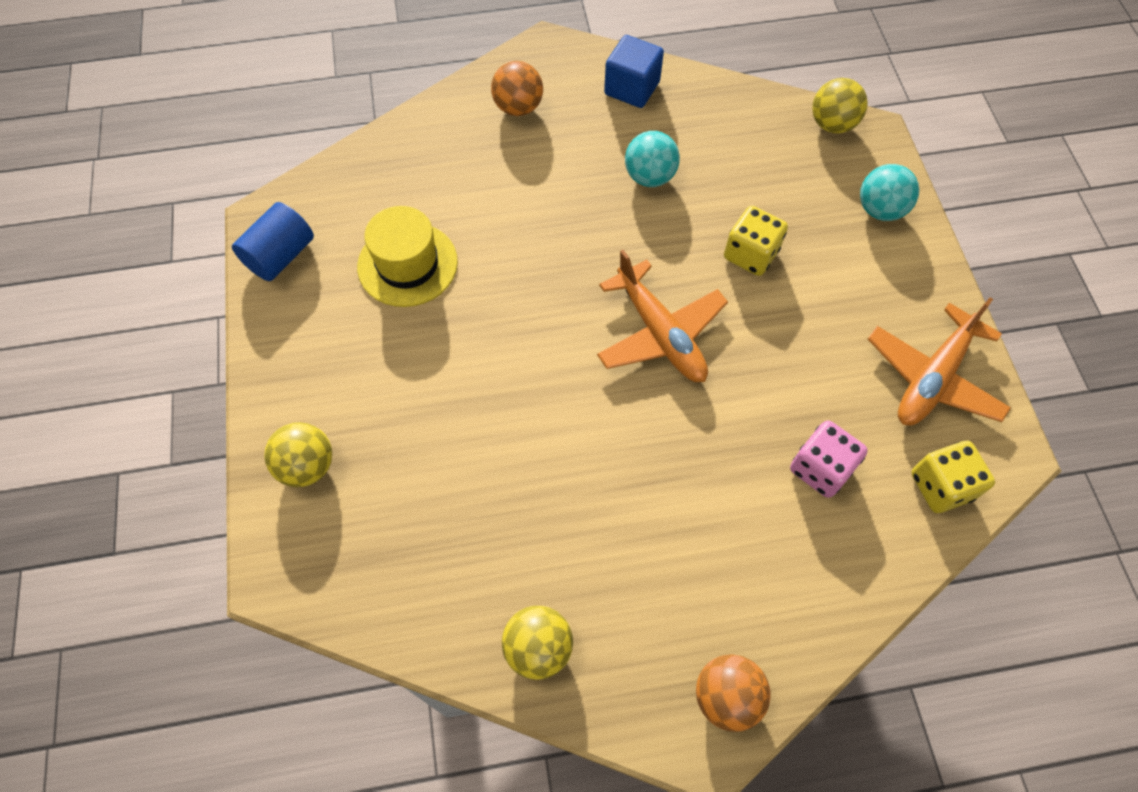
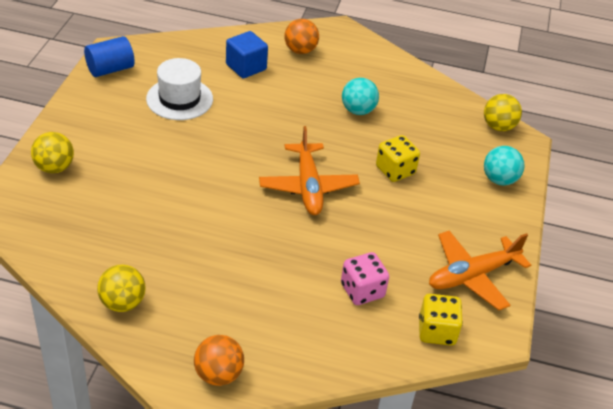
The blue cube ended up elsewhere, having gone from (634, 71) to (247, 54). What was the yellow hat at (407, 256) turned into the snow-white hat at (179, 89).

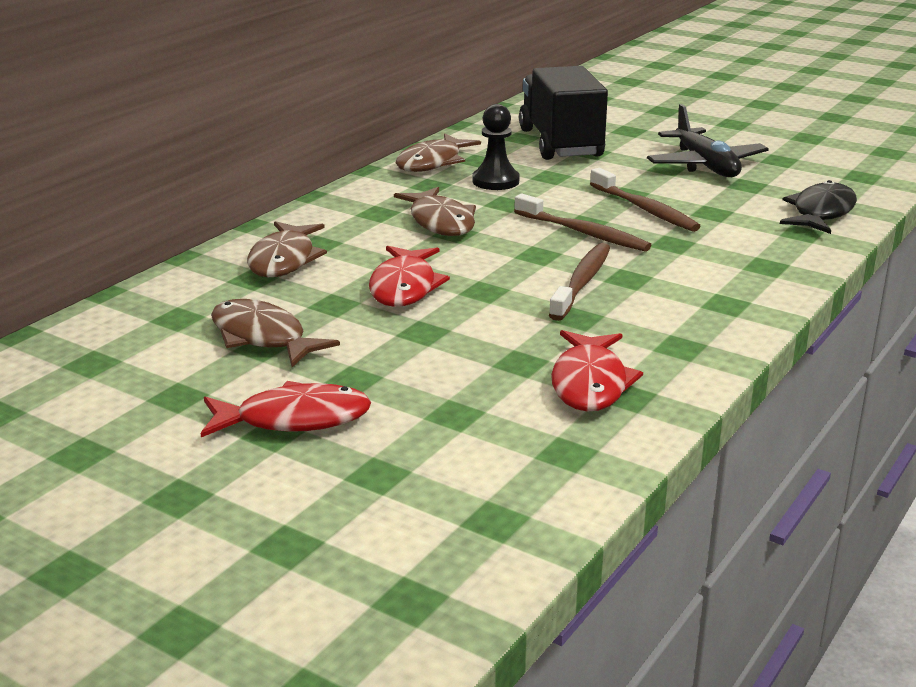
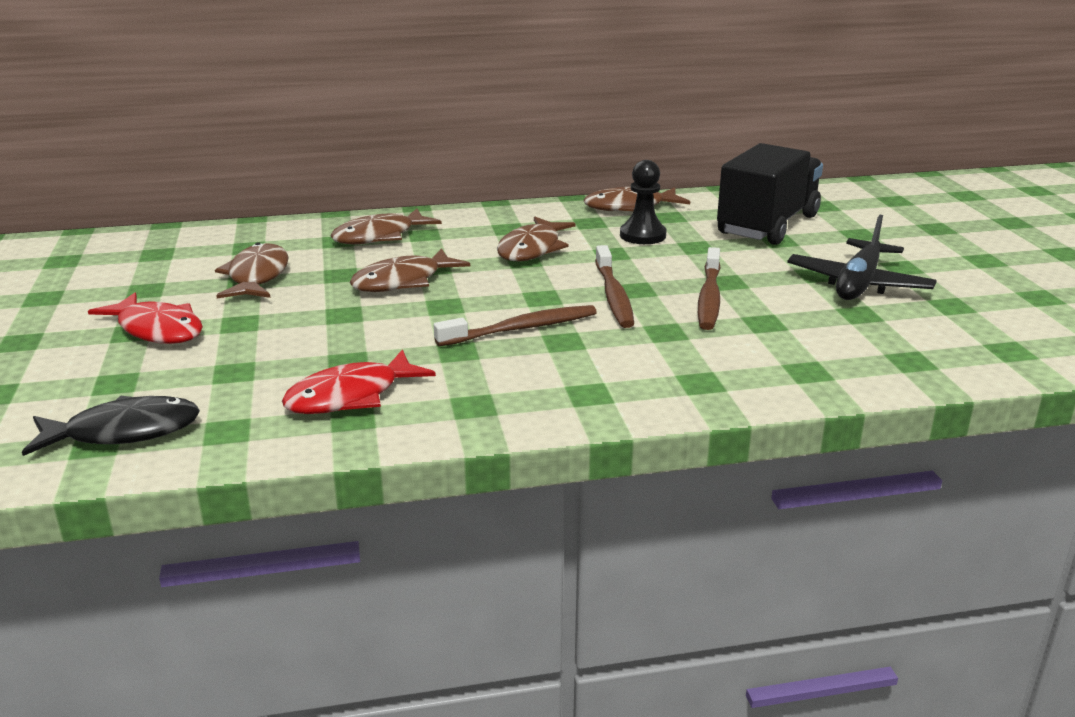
The black fish ended up elsewhere, having gone from (818, 207) to (111, 426). What was the crimson fish at (409, 276) turned into the russet fish at (410, 270).

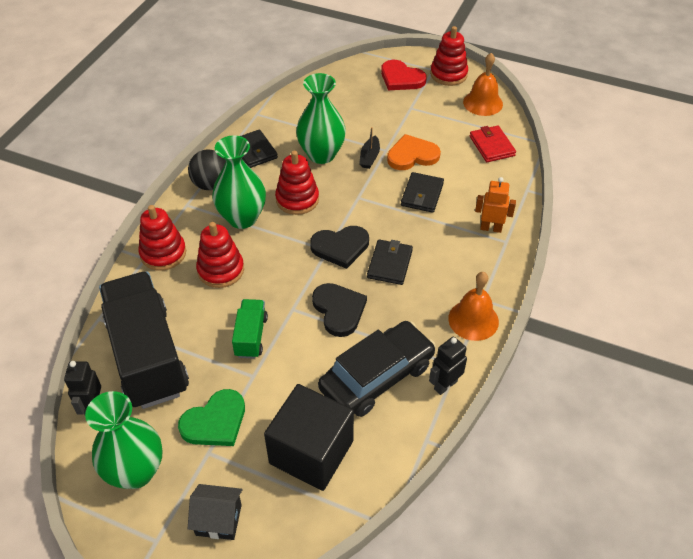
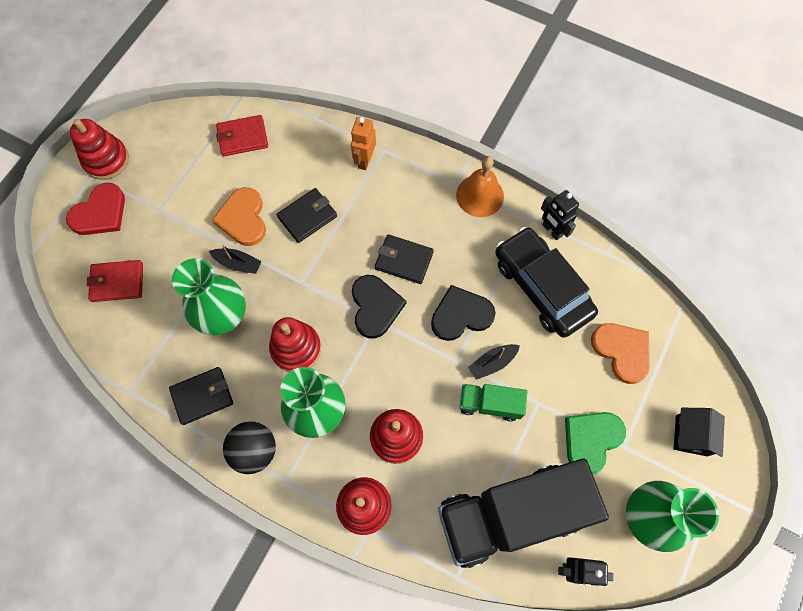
The second view lost the orange bell at (483, 84). The black card wallet at (422, 192) ended up facing another way, 60 degrees counterclockwise from before. Where the black cube stood at (309, 437), the orange heart shape came to stand at (620, 353). The leaf-green heart shape at (211, 417) ended up facing another way, 105 degrees counterclockwise from before. The second view gained the crimson card wallet at (115, 281). The second view gained the black boat at (494, 362).

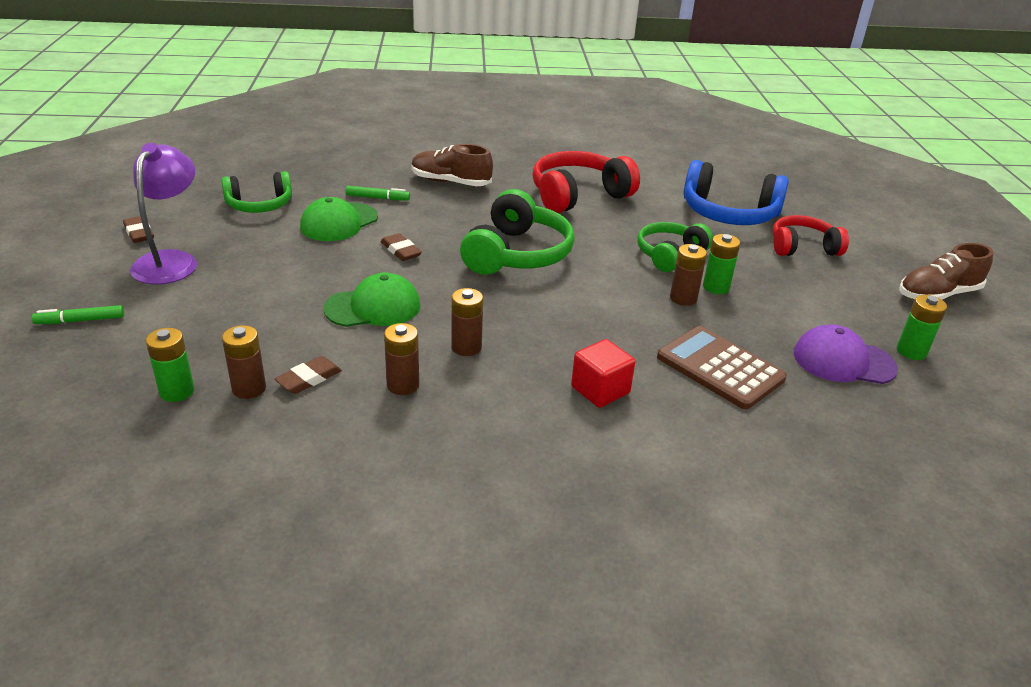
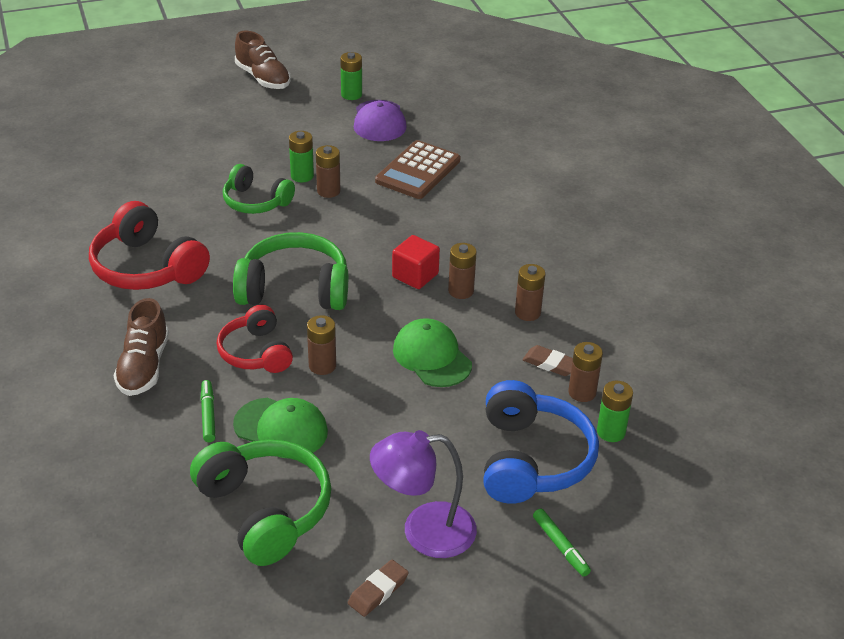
The blue over-ear headphones ended up elsewhere, having gone from (736, 192) to (541, 442). The size of the leaf-green over-ear headphones at (256, 192) changed by a factor of 1.55. The crimson over-ear headphones ended up elsewhere, having gone from (811, 235) to (255, 339). Where the russet gum eraser stood at (401, 247), the russet AA battery came to stand at (321, 345). The crimson cube ended up elsewhere, having gone from (603, 373) to (416, 262).

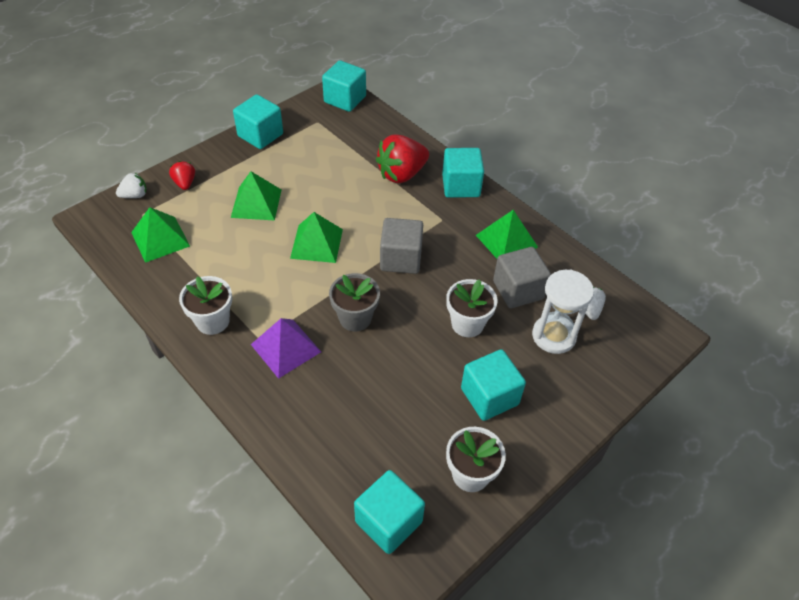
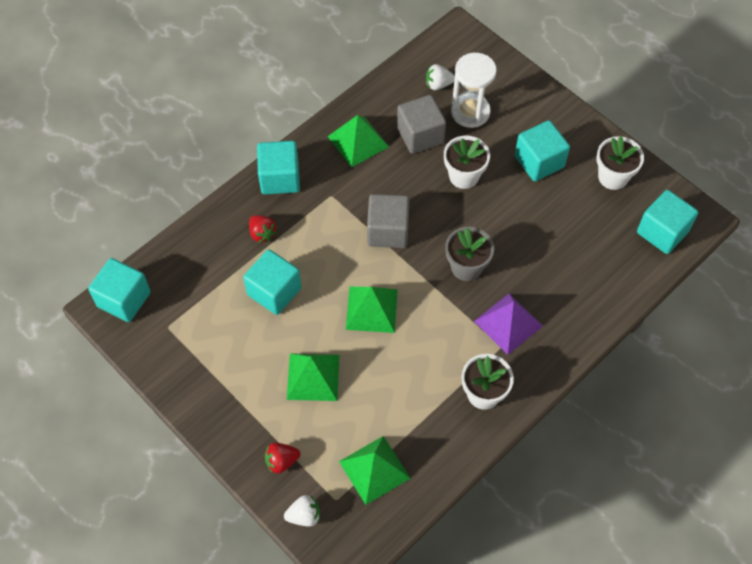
The teal cube ended up elsewhere, having gone from (258, 121) to (272, 282). The size of the crimson berry at (402, 158) changed by a factor of 0.52. The snow-white berry at (131, 185) ended up facing another way, 105 degrees clockwise from before.

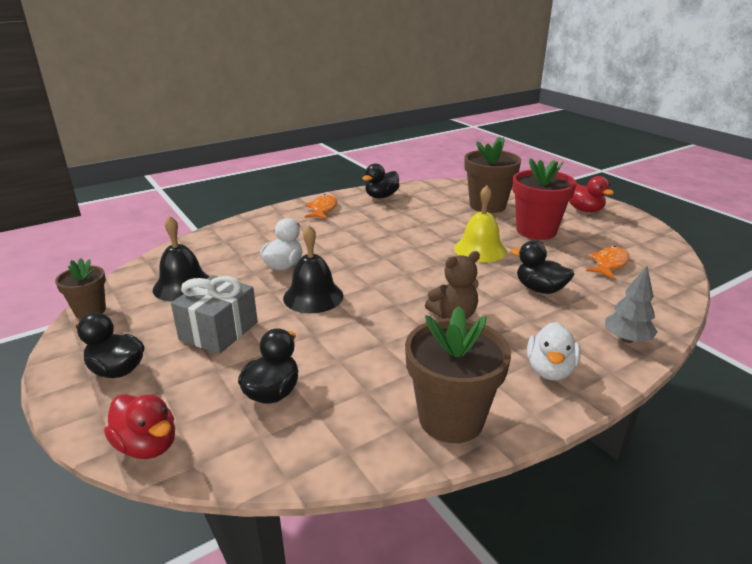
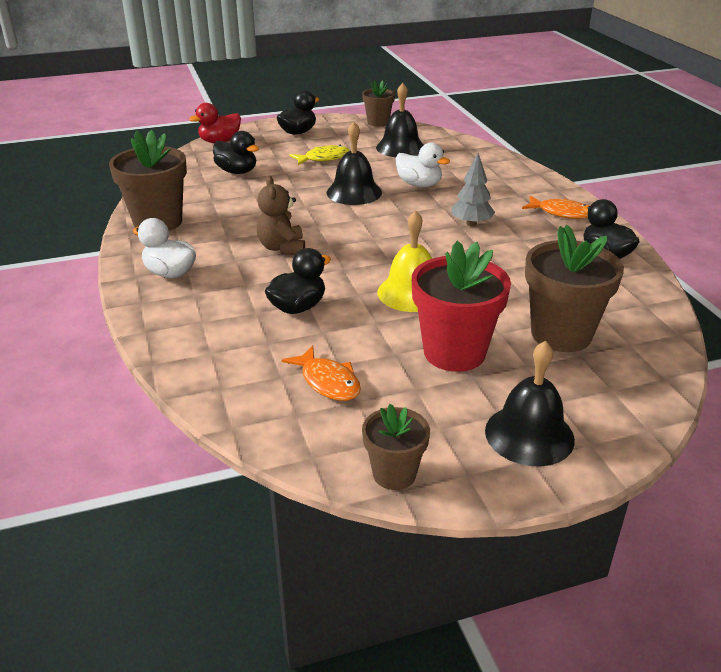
Where the crimson duck stood at (591, 194), the black bell came to stand at (530, 403). The gray tree ended up elsewhere, having gone from (631, 304) to (473, 189). Where the gray wrapped gift stood at (214, 314), the yellow fish came to stand at (320, 155). The second view gained the russet flower pot at (396, 447).

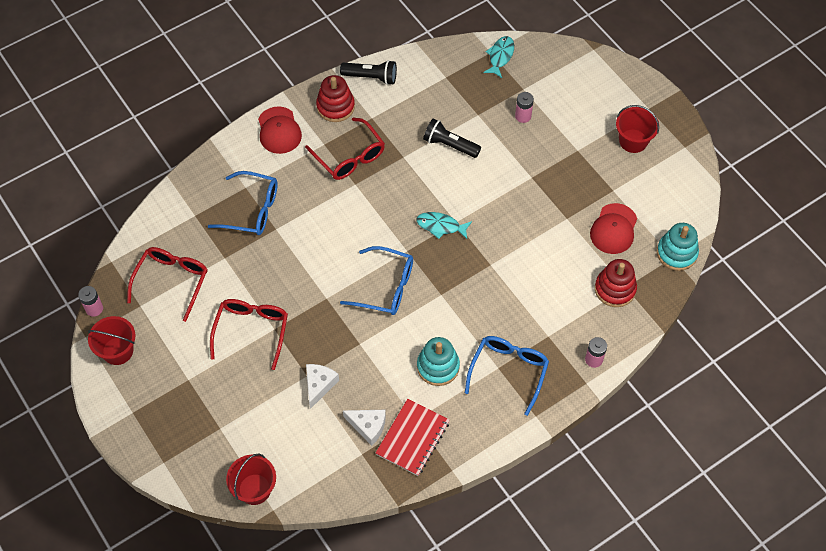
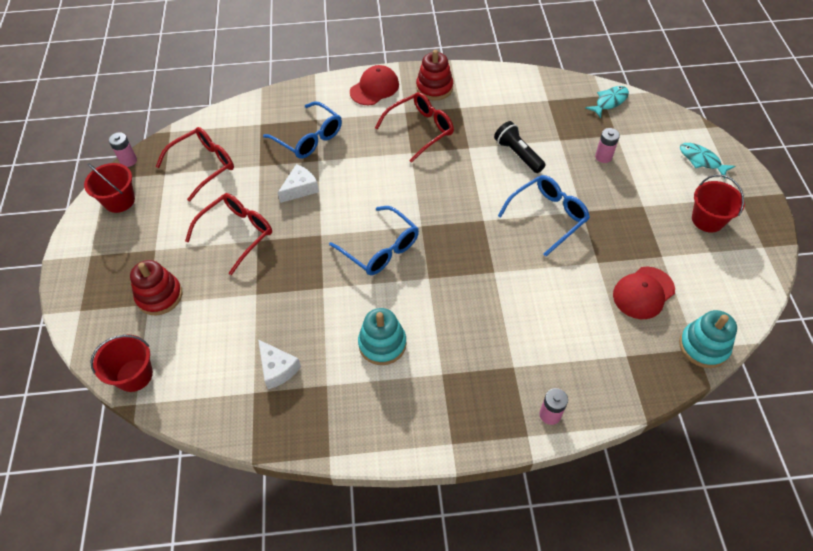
The second view lost the black torch at (368, 72). The crimson peaked cap at (280, 130) ended up facing another way, 150 degrees counterclockwise from before. The crimson glasses at (345, 149) ended up facing another way, 120 degrees counterclockwise from before. The teal fish ended up elsewhere, having gone from (444, 225) to (707, 161). The crimson ring stacker ended up elsewhere, having gone from (616, 283) to (156, 287). The blue glasses ended up elsewhere, having gone from (507, 376) to (544, 216). The snow-white cheese ended up elsewhere, having gone from (322, 386) to (298, 183). The second view lost the crimson exercise book at (413, 437).

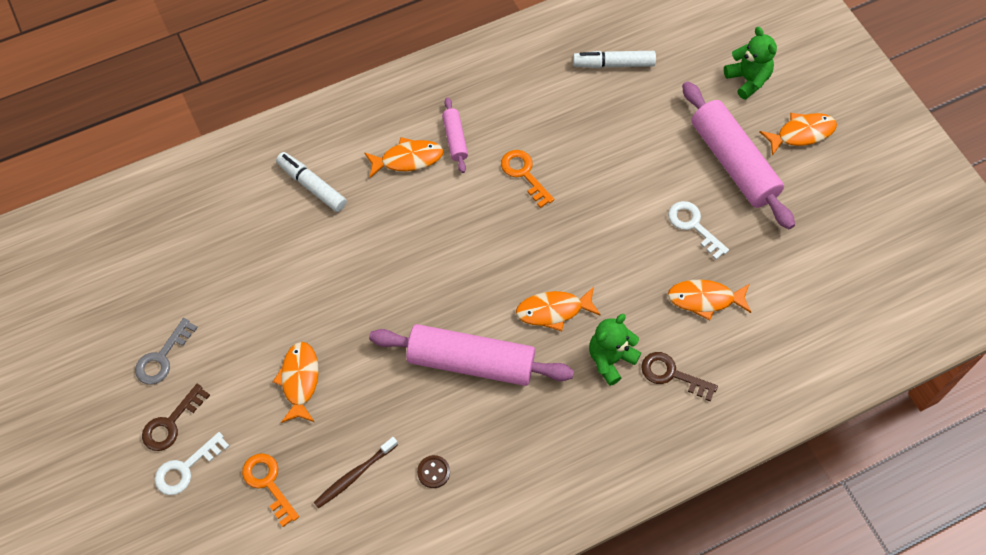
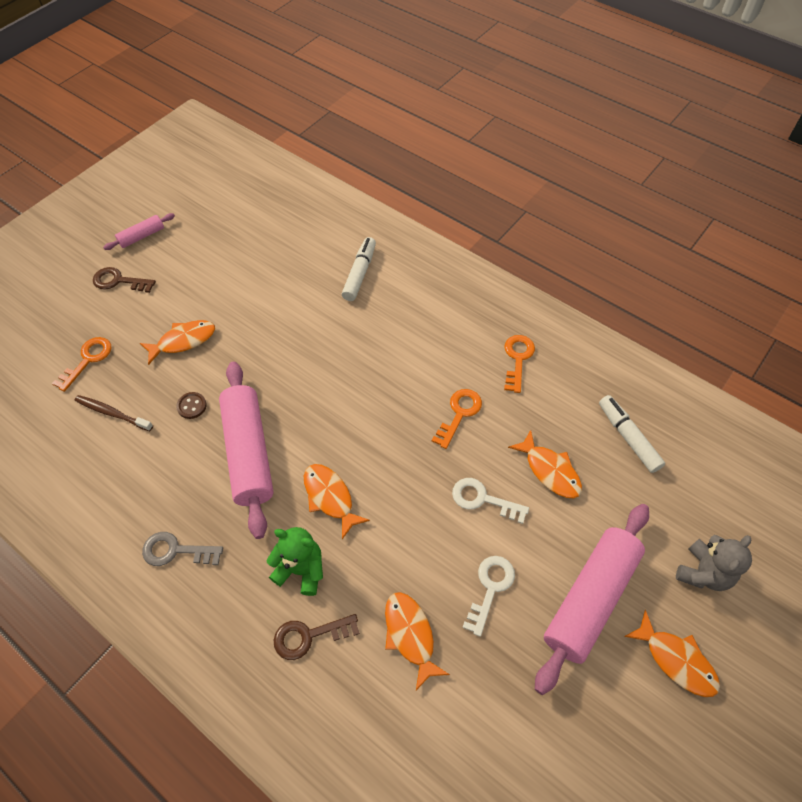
What was the leaf-green teddy at (750, 63) turned into the gray teddy at (714, 563). The pink pastry roller ended up elsewhere, having gone from (455, 135) to (139, 231). The orange fish ended up elsewhere, having gone from (403, 157) to (545, 464). The gray latchkey ended up elsewhere, having gone from (166, 351) to (182, 549). The russet latchkey at (679, 376) ended up facing another way, 105 degrees counterclockwise from before. The snow-white latchkey ended up elsewhere, having gone from (192, 463) to (490, 501). The russet sewing button ended up elsewhere, having gone from (433, 471) to (191, 405). The second view gained the orange latchkey at (519, 364).

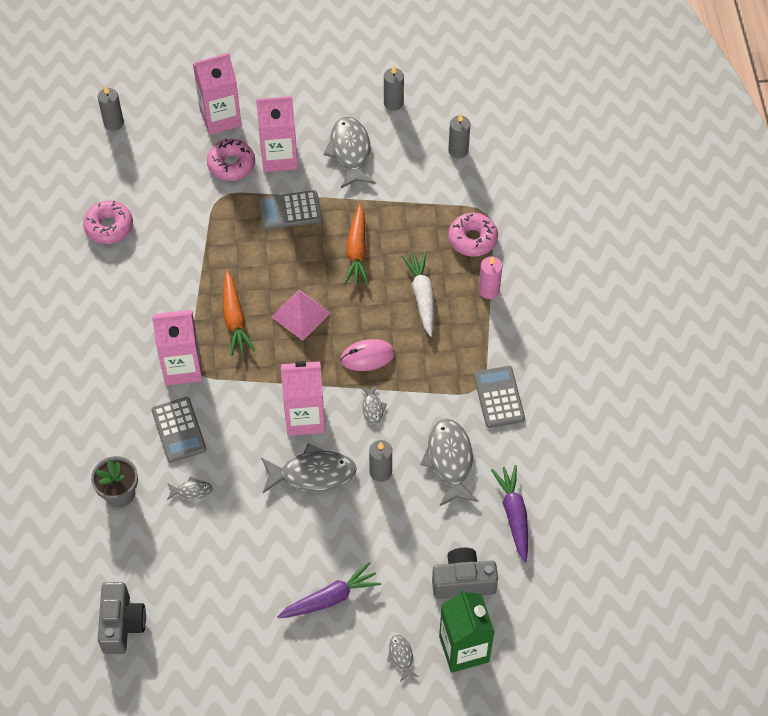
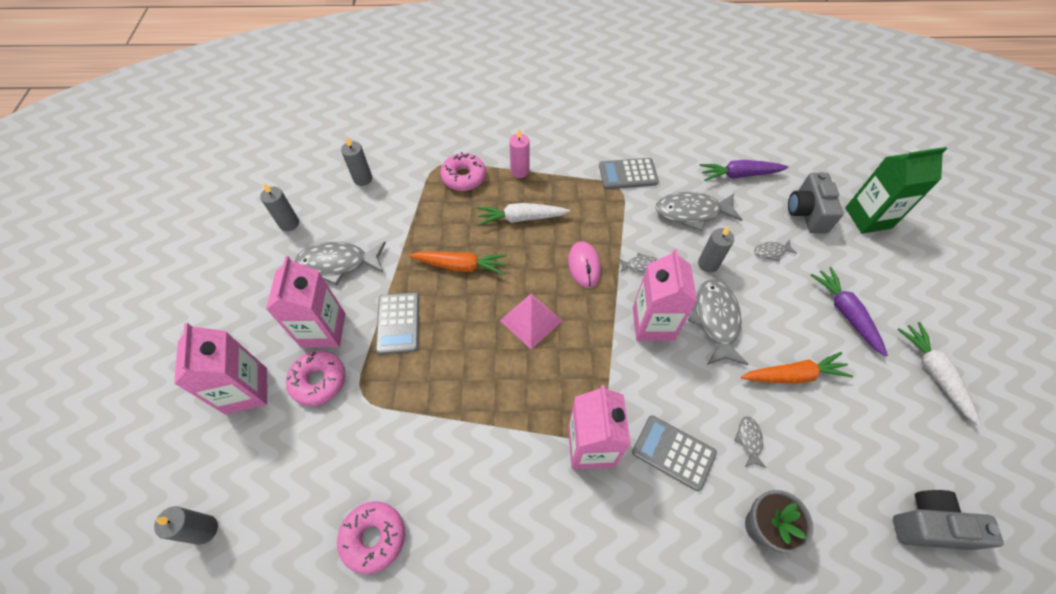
The orange root vegetable ended up elsewhere, having gone from (239, 313) to (797, 368). The gray adding machine at (178, 430) ended up facing another way, 135 degrees counterclockwise from before. The gray fish ended up elsewhere, having gone from (403, 658) to (775, 251). The second view gained the snow-white root vegetable at (939, 374).

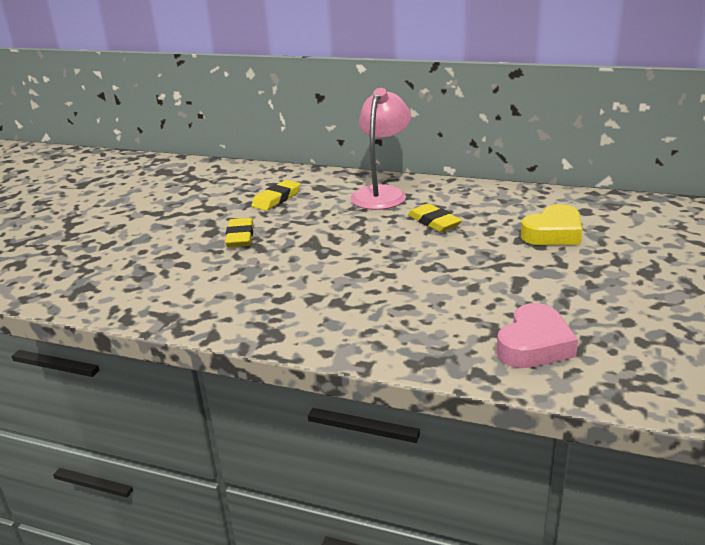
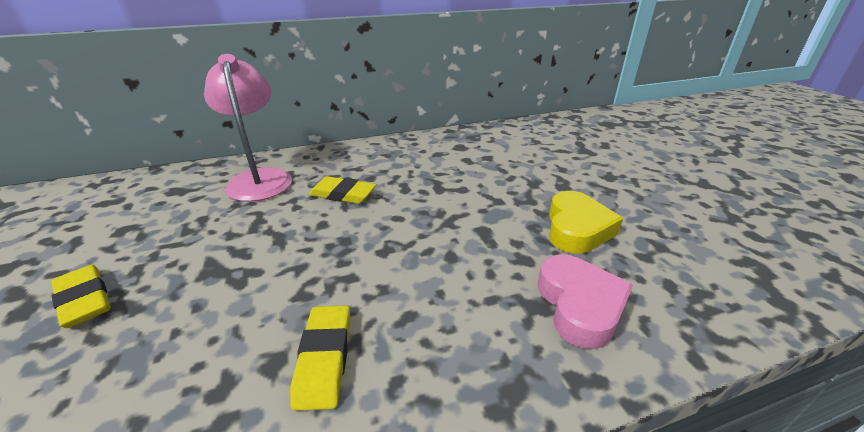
The yellow gum eraser ended up elsewhere, having gone from (275, 195) to (320, 358). The yellow heart shape ended up elsewhere, having gone from (551, 224) to (586, 222).

